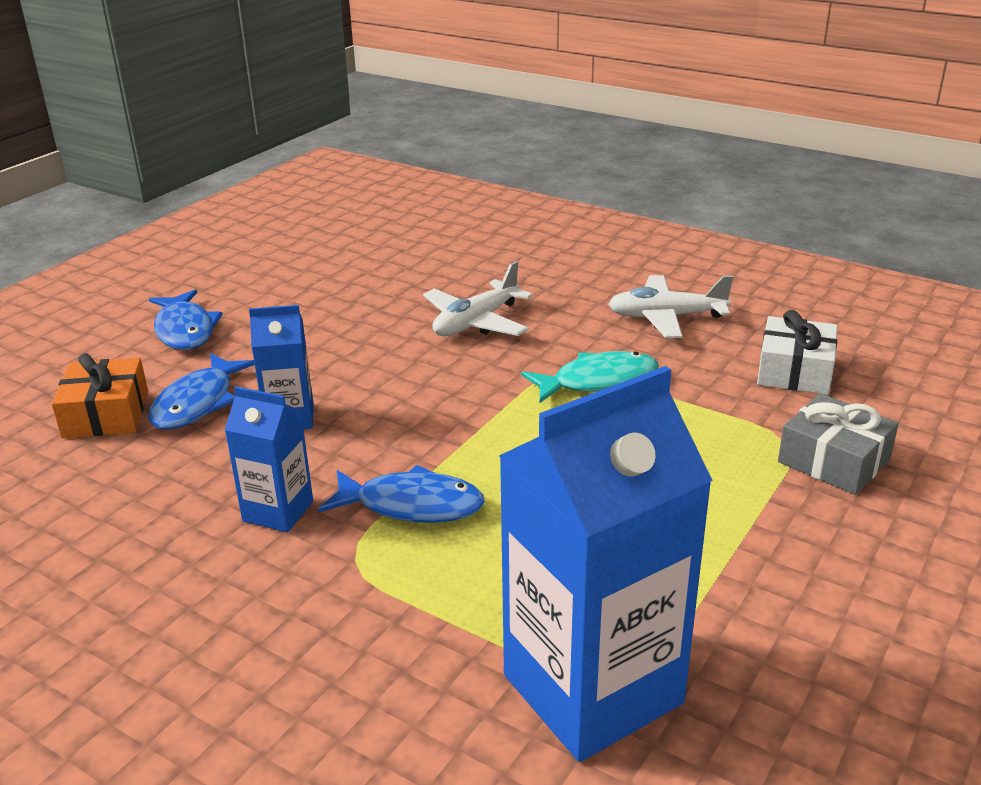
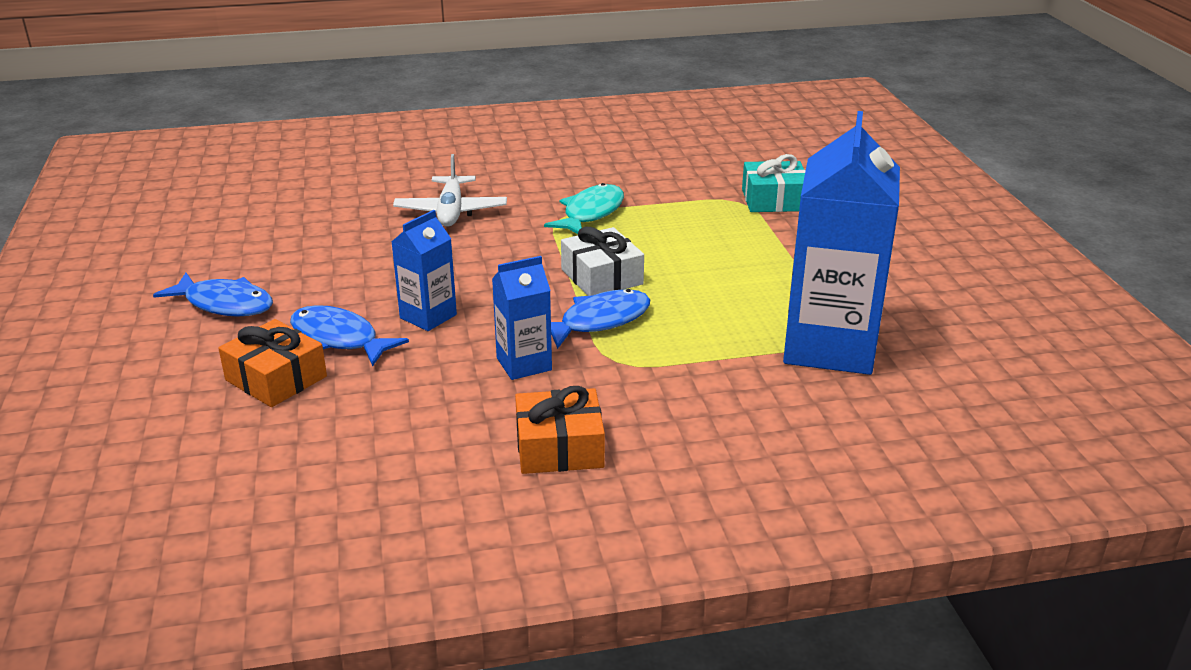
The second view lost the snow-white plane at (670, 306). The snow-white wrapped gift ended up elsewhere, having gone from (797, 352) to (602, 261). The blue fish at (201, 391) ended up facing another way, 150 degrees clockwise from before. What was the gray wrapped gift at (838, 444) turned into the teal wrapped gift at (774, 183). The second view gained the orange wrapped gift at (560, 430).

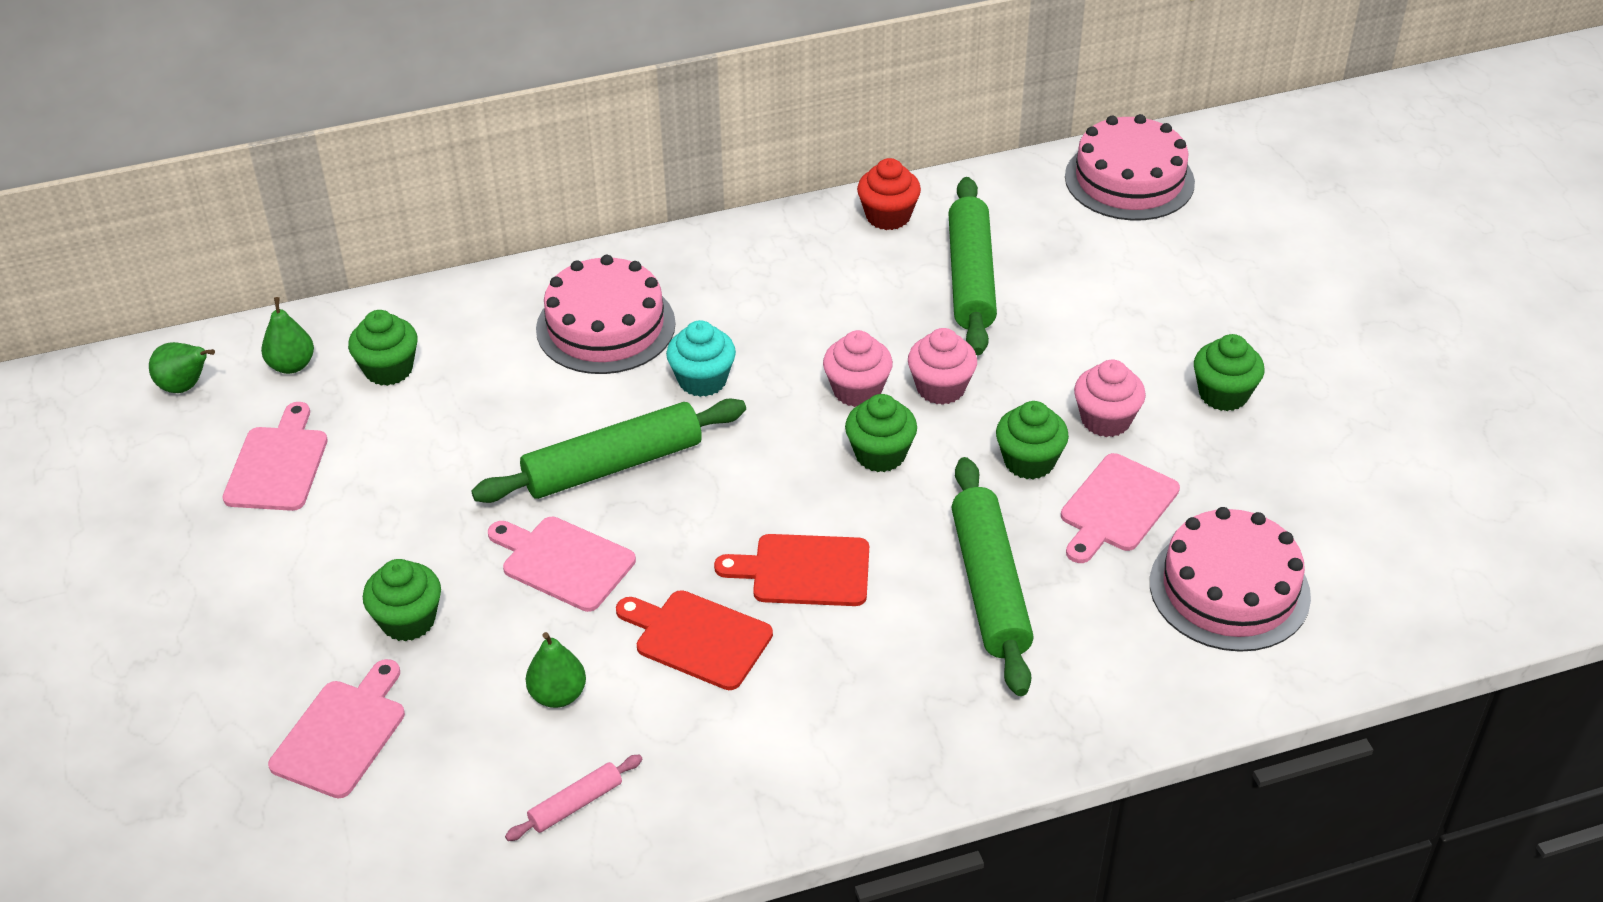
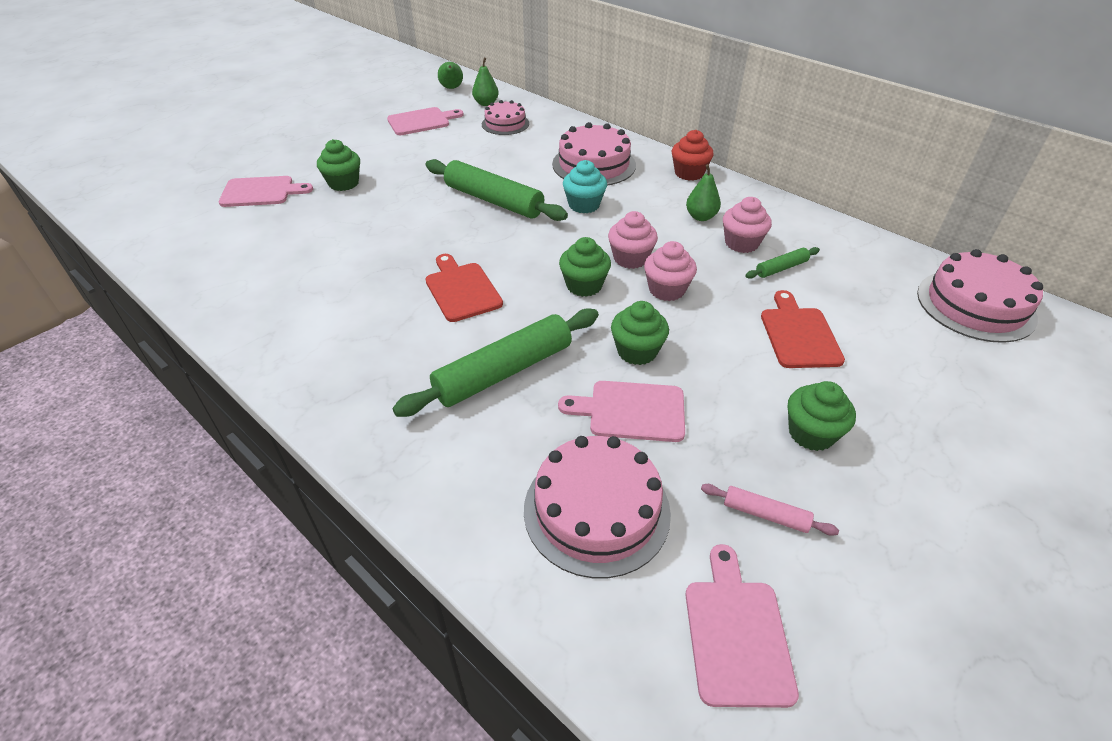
The crimson fairy cake ended up elsewhere, having gone from (889, 194) to (693, 155). The size of the leaf-green pastry roller at (972, 266) changed by a factor of 0.47. Where the leaf-green fairy cake stood at (383, 348), the pink gateau came to stand at (505, 117). The pink fairy cake ended up elsewhere, having gone from (1110, 398) to (747, 225). The pink bread board ended up elsewhere, having gone from (562, 564) to (742, 626). The crimson bread board ended up elsewhere, having gone from (694, 640) to (803, 329). The leaf-green pear fruit ended up elsewhere, having gone from (556, 670) to (703, 192). The pink pastry roller ended up elsewhere, having gone from (574, 797) to (770, 510).

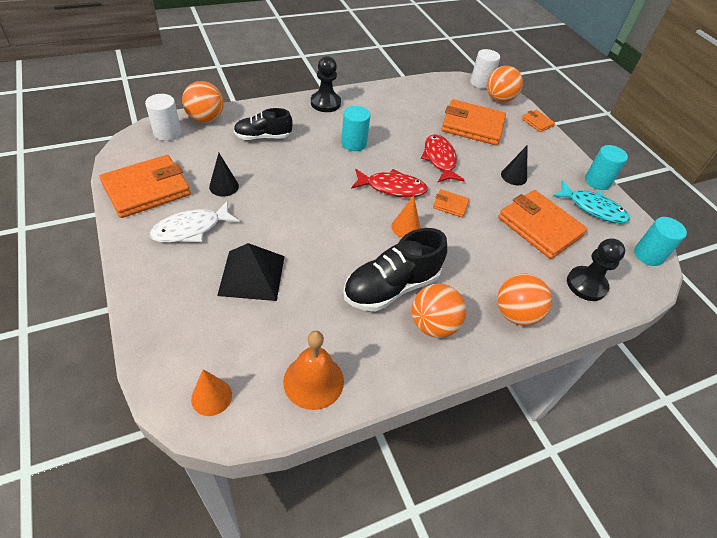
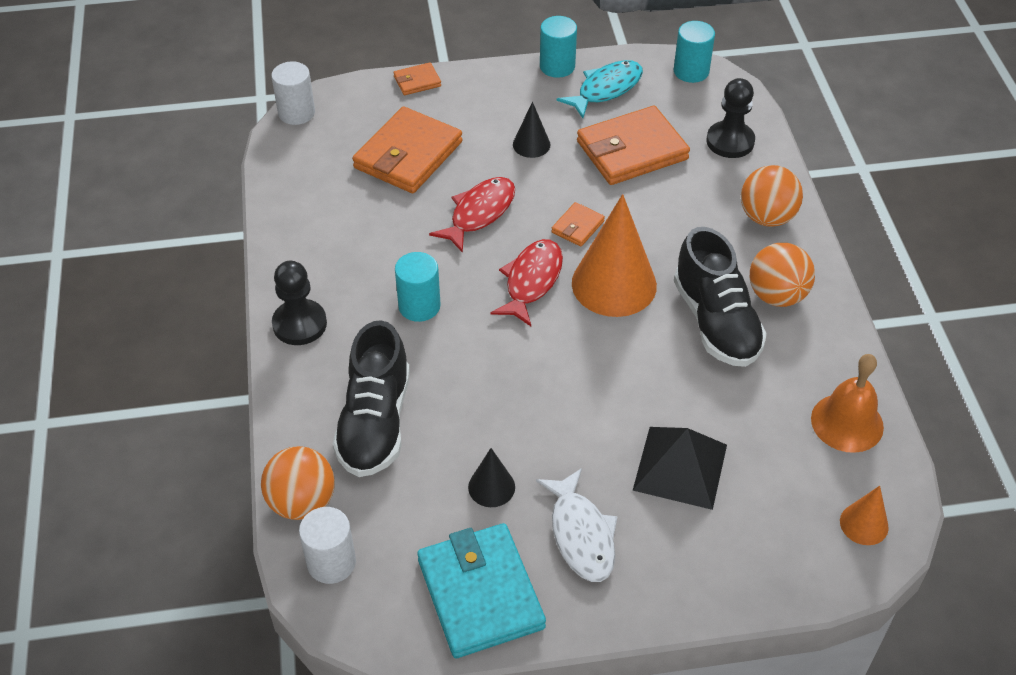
The second view lost the orange ball at (505, 84). The size of the black sneaker at (263, 124) changed by a factor of 1.55. The crimson fish at (443, 158) ended up facing another way, 120 degrees clockwise from before. What was the orange card wallet at (145, 186) turned into the teal card wallet at (481, 590). The size of the orange solid cone at (406, 216) changed by a factor of 2.05.

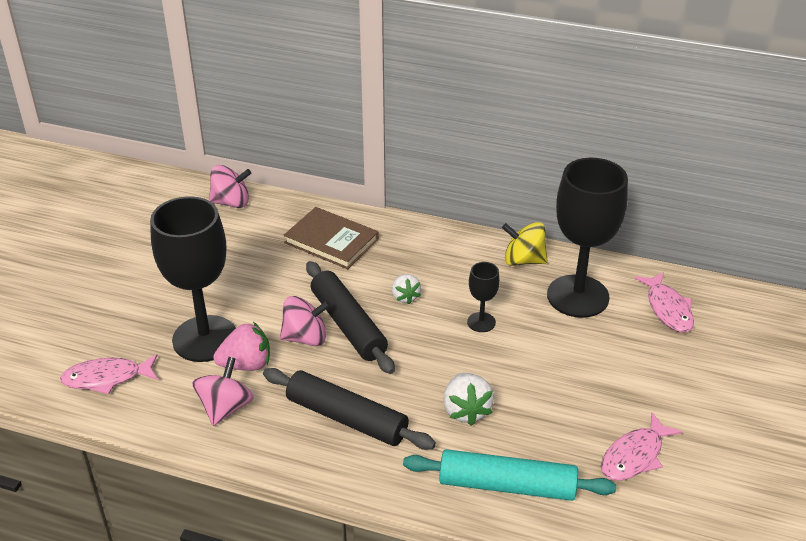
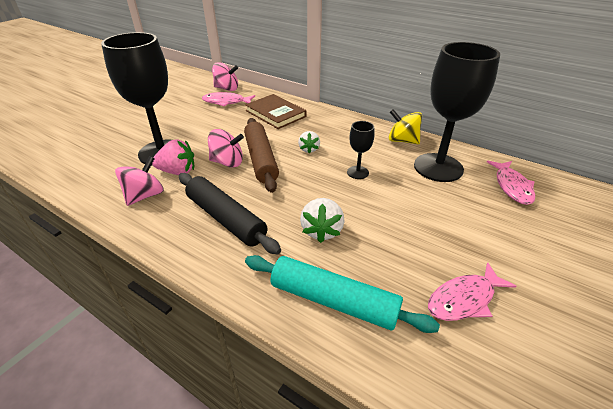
What was the black pastry roller at (350, 317) turned into the russet pastry roller at (261, 155). The pink fish ended up elsewhere, having gone from (109, 374) to (228, 99).

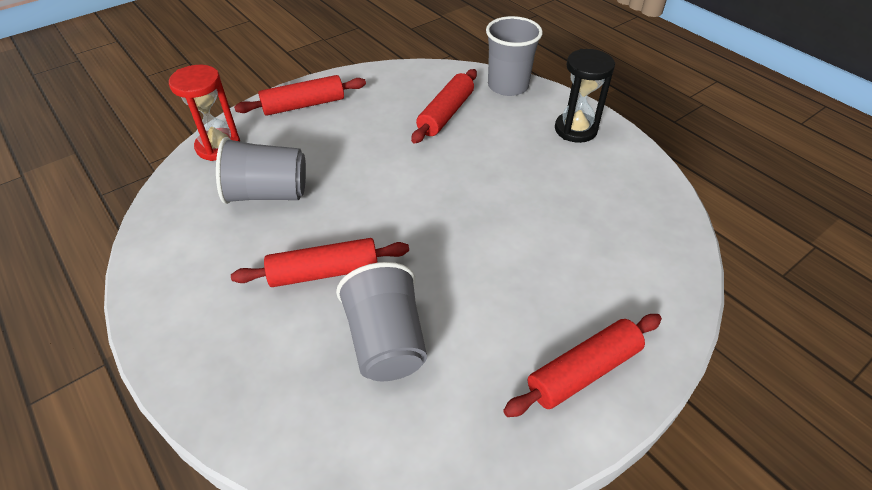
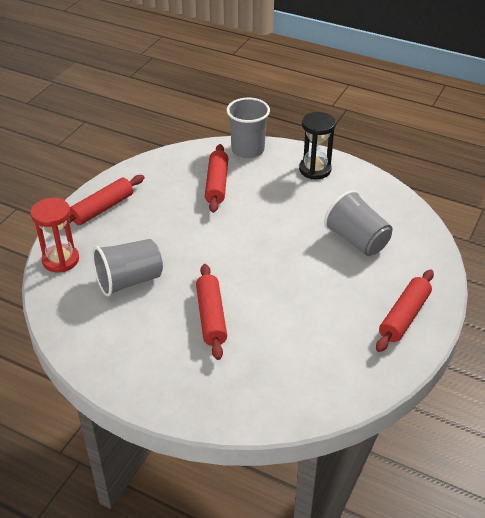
The crimson pastry roller at (320, 262) ended up facing another way, 60 degrees counterclockwise from before. The gray beaker ended up elsewhere, having gone from (381, 321) to (358, 223).

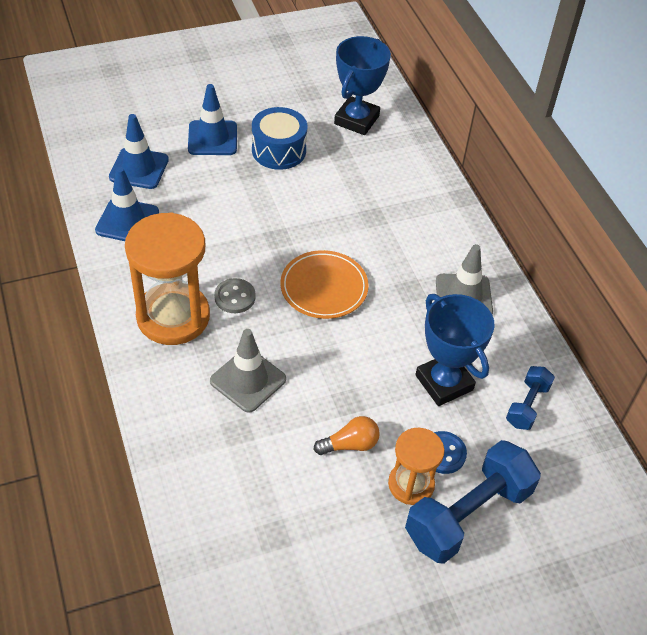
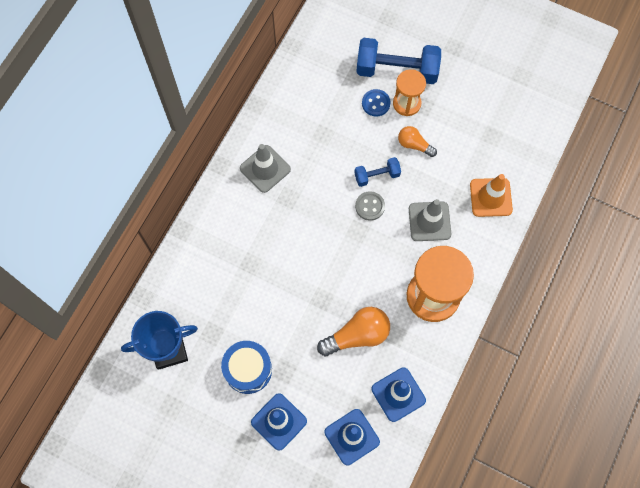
The second view lost the orange plate at (324, 284). The gray sewing button ended up elsewhere, having gone from (235, 295) to (370, 206). The second view lost the blue trophy at (455, 350). The blue dumbbell ended up elsewhere, having gone from (530, 398) to (377, 172). The second view gained the orange traffic cone at (491, 195). The second view gained the orange lightbulb at (353, 331).

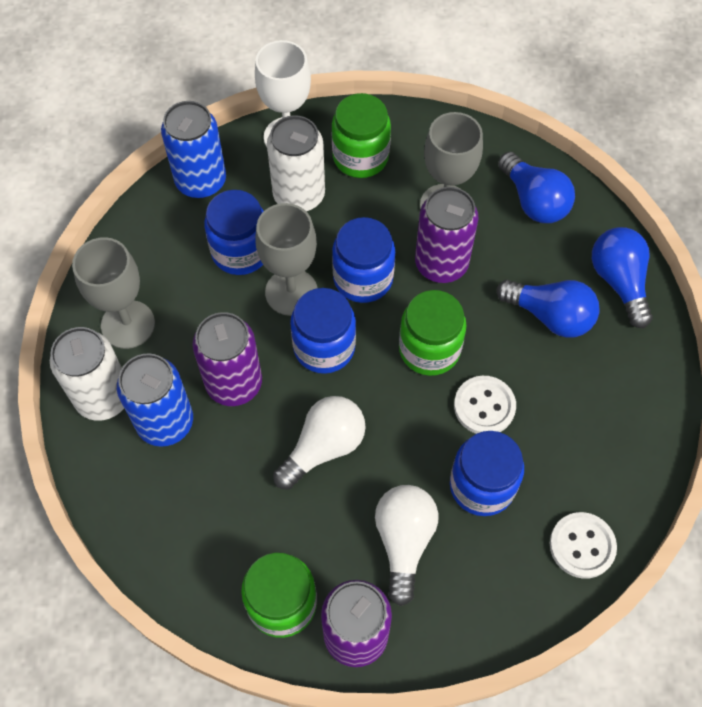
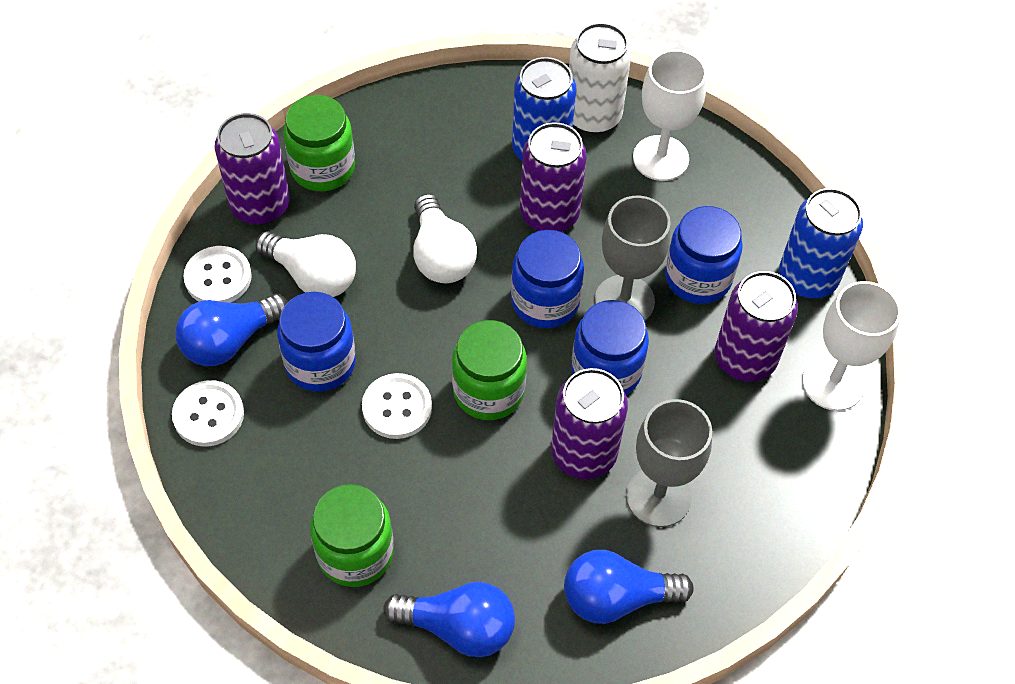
The leaf-green preserve jar ended up elsewhere, having gone from (361, 135) to (352, 535). What was the snow-white soda can at (296, 163) turned into the purple soda can at (756, 326). What was the gray goblet at (113, 293) turned into the snow-white goblet at (670, 115). The blue lightbulb ended up elsewhere, having gone from (548, 309) to (231, 330). The second view gained the snow-white sewing button at (218, 274).

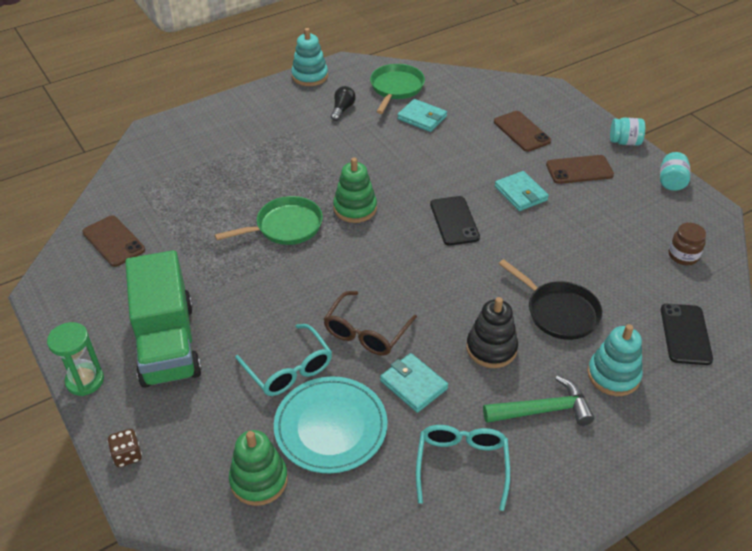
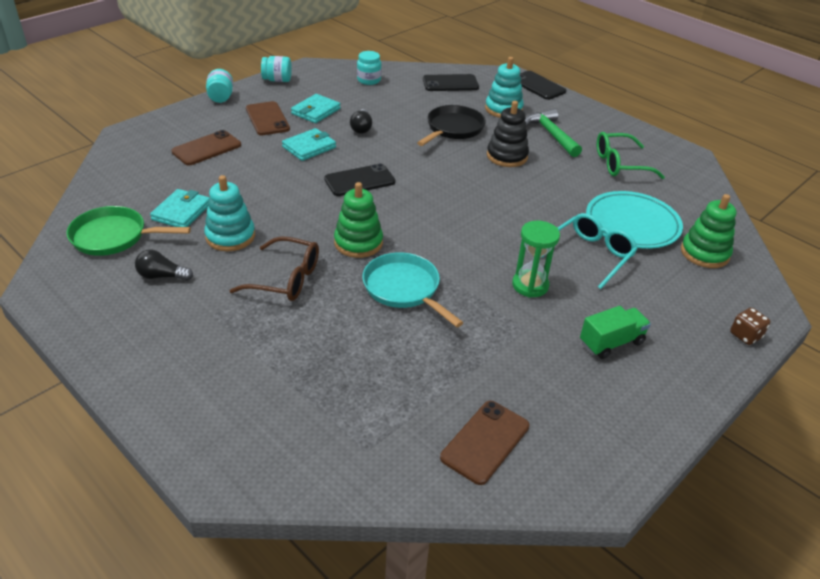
The teal ring stacker ended up elsewhere, having gone from (309, 57) to (229, 213). What was the leaf-green skillet at (269, 220) turned into the teal skillet at (412, 289). What was the russet preserve jar at (687, 244) turned into the teal preserve jar at (369, 68). The size of the leaf-green toy truck at (163, 319) changed by a factor of 0.48. The russet glasses ended up elsewhere, having gone from (370, 323) to (274, 268). The leaf-green sandglass ended up elsewhere, having gone from (75, 359) to (536, 259). The teal card wallet ended up elsewhere, having gone from (414, 383) to (316, 108). What was the teal glasses at (463, 468) turned into the leaf-green glasses at (631, 155). The second view gained the black smartphone at (543, 85). The second view gained the black lightbulb at (361, 121).

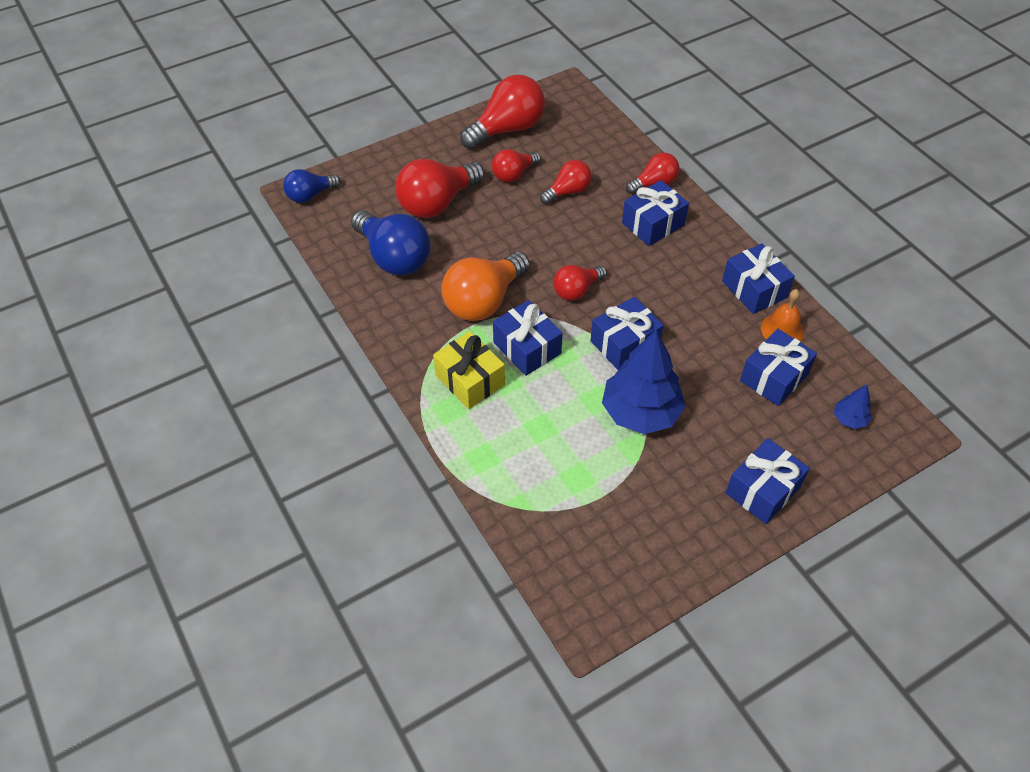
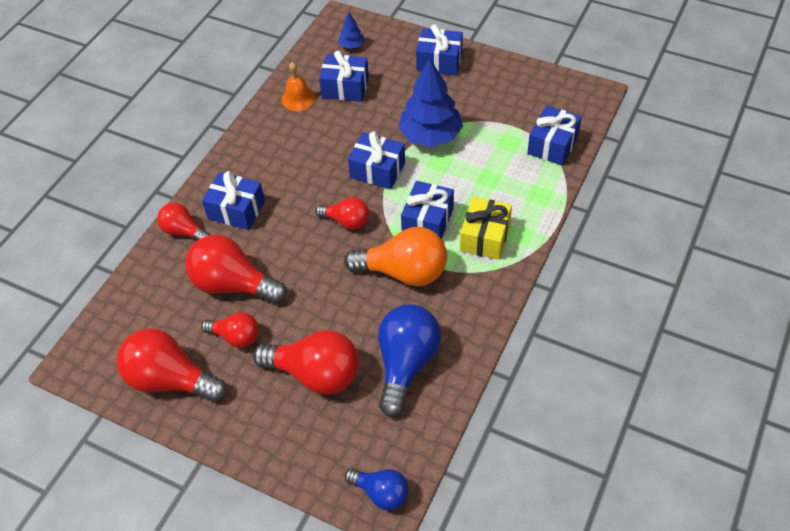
The size of the crimson lightbulb at (565, 182) changed by a factor of 1.73. The blue wrapped gift ended up elsewhere, having gone from (758, 278) to (554, 135).

